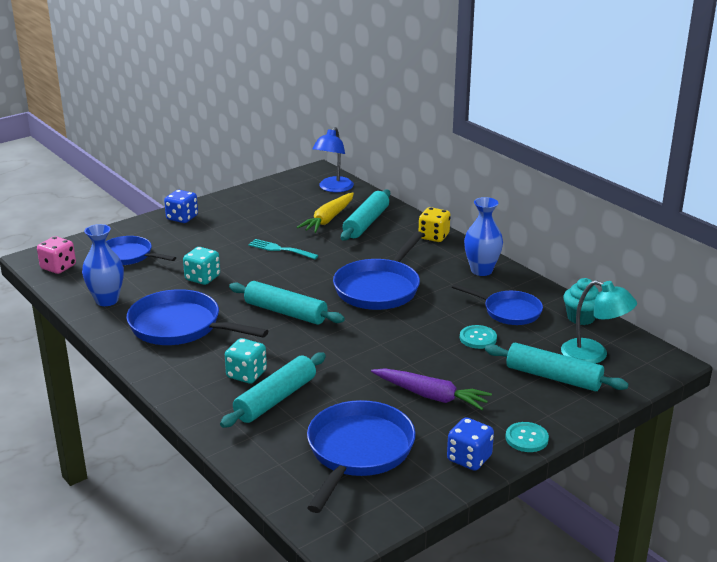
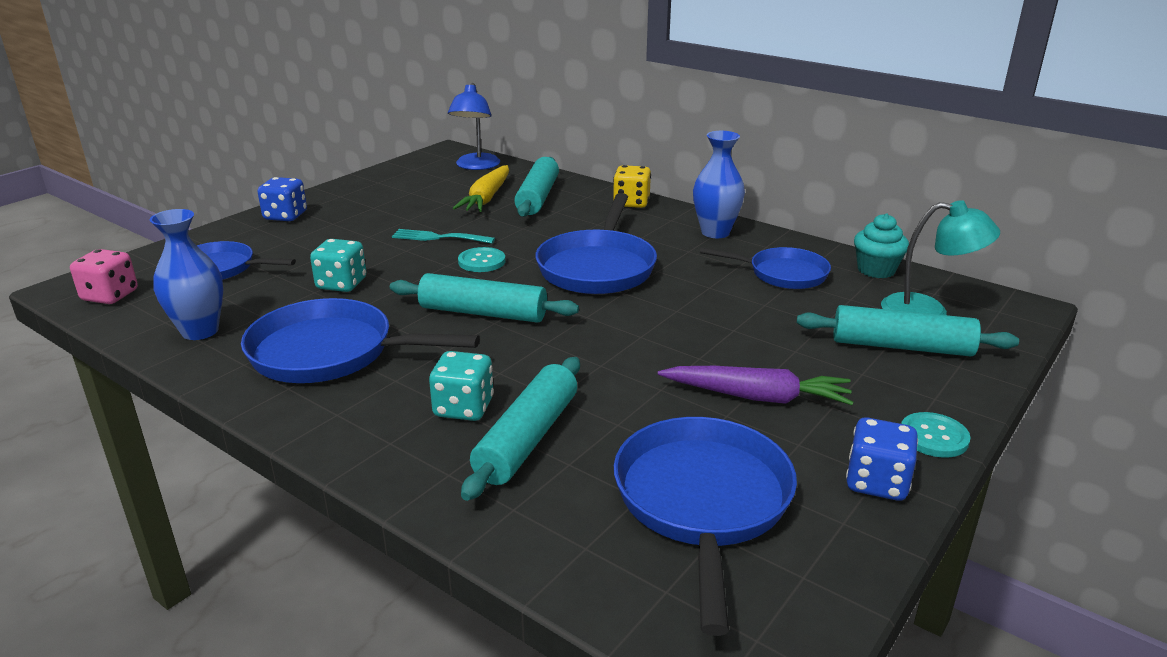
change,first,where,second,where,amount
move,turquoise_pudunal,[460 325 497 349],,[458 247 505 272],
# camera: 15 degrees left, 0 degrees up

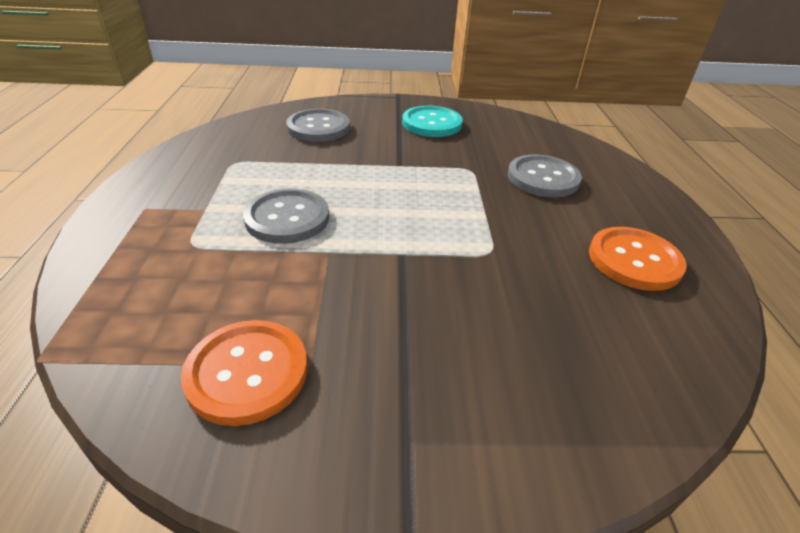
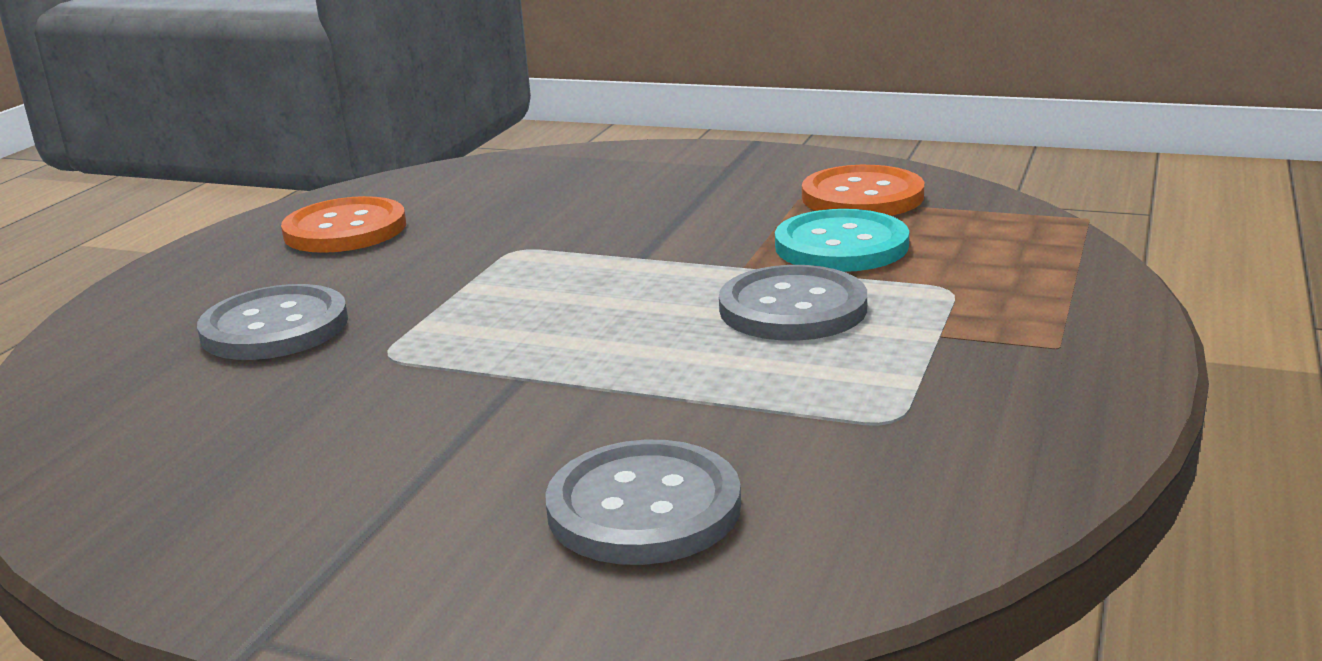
change,first,where,second,where,amount
move,turquoise_pudunal,[402 106 463 137],,[775 209 909 272],
# camera: 155 degrees left, 15 degrees down

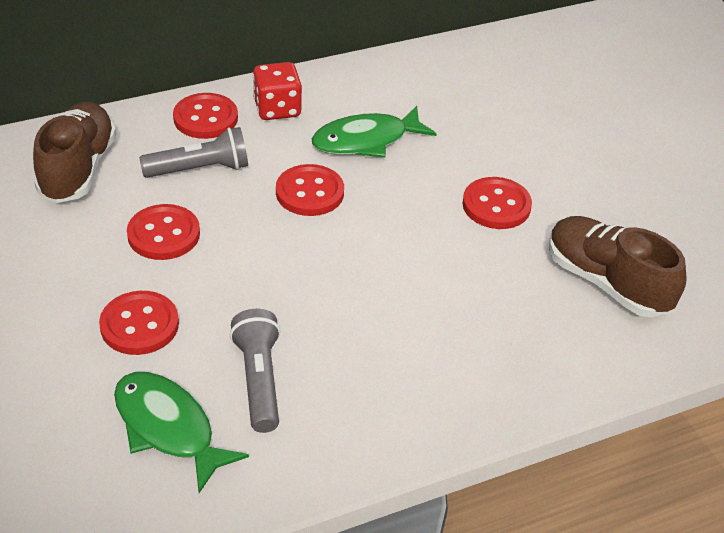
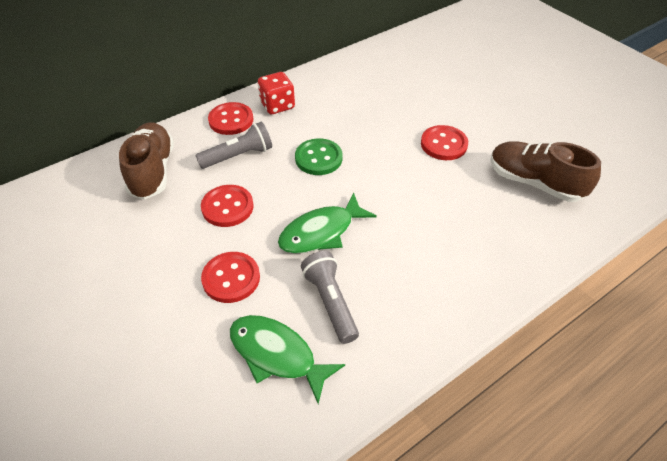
change,first,where,second,where,amount
move,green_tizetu,[311 106 437 158],,[278 193 377 254],
recolor,red_pudunal,[276 164 344 216],green_pudunal,[295 138 343 175],
# camera: 10 degrees left, 5 degrees up

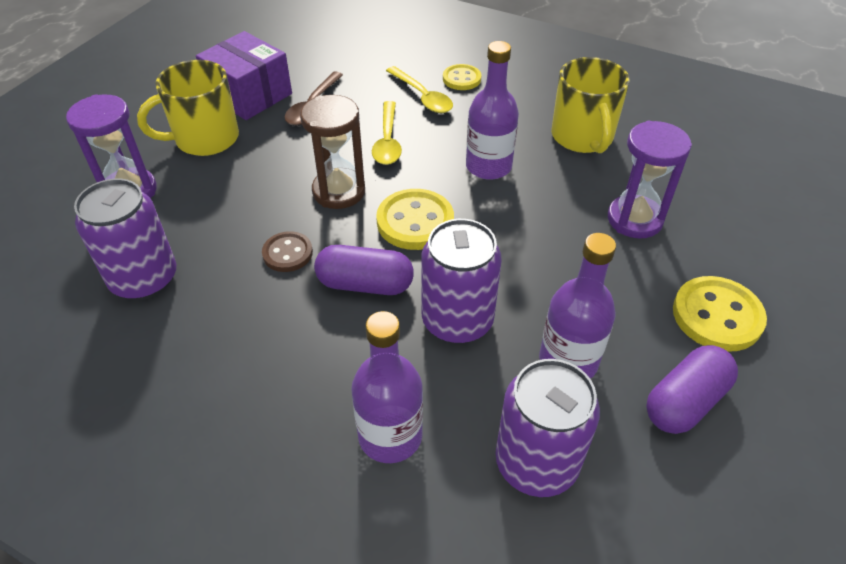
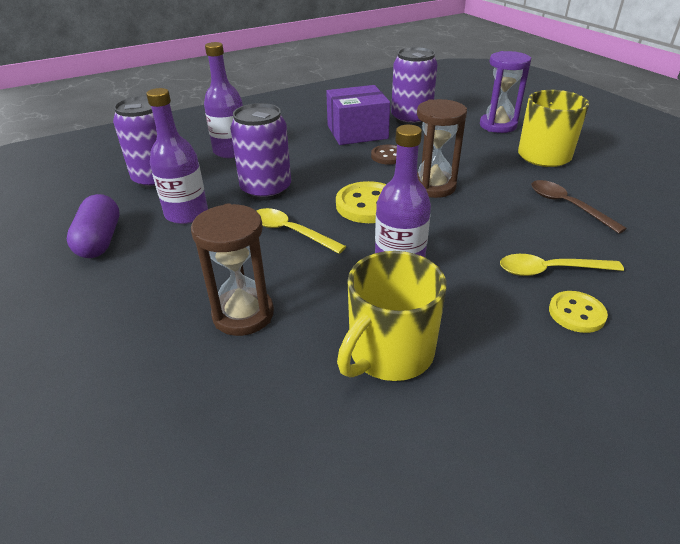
change,first,where,second,where,amount
move,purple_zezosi,[196 31 292 120],,[326 85 390 145],
rotate,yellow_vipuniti,[551 57 630 153],,[337 251 447 381],75 degrees counterclockwise
move,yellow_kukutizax,[372 101 402 165],,[256 208 346 254],
recolor,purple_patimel,[608 121 692 238],brown_patimel,[191 204 274 336],
delete,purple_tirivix,[314 245 414 295],,,
delete,yellow_pudunal,[673 276 767 352],,,
# camera: 125 degrees right, 10 degrees down

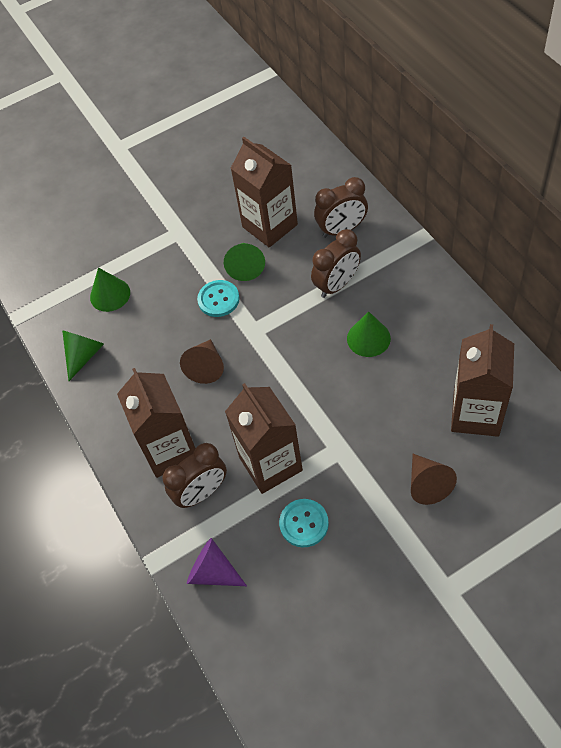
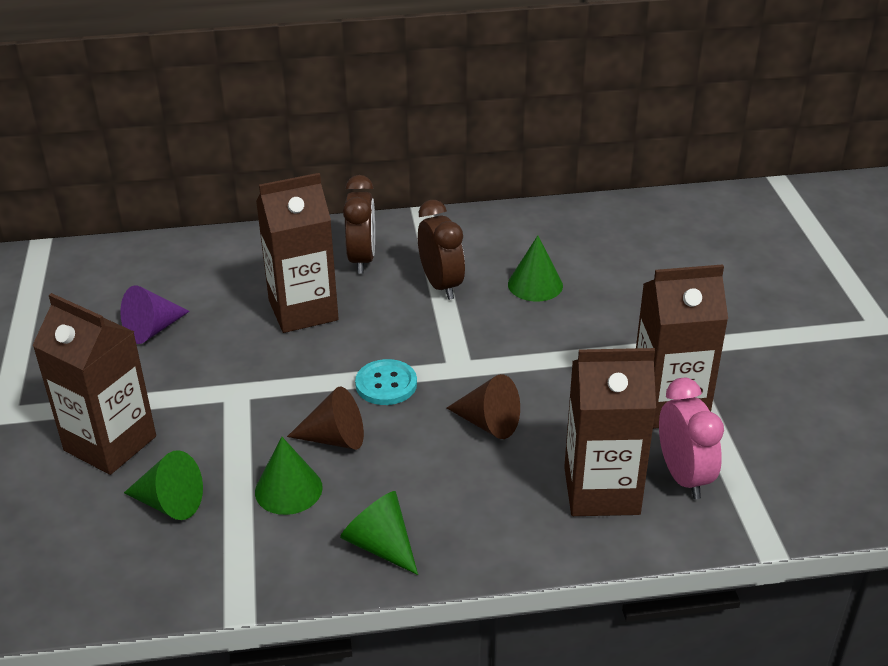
change,first,where,second,where,amount
move,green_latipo,[224 243 265 281],,[124 450 203 520],
move,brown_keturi,[451 324 514 437],,[32 293 156 475],
recolor,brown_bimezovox,[162 443 227 508],pink_bimezovox,[659 378 724 499],
move,brown_latipo,[411 454 457 505],,[287 386 364 450],
delete,turquoise_pudunal,[279 499 329 547],,,
move,purple_latipo,[187 538 247 586],,[120 286 190 344],
# camera: 75 degrees left, 20 degrees down

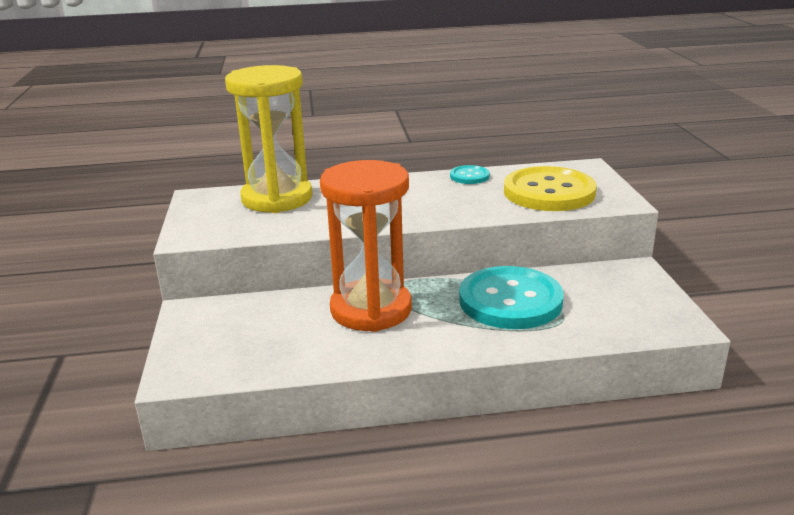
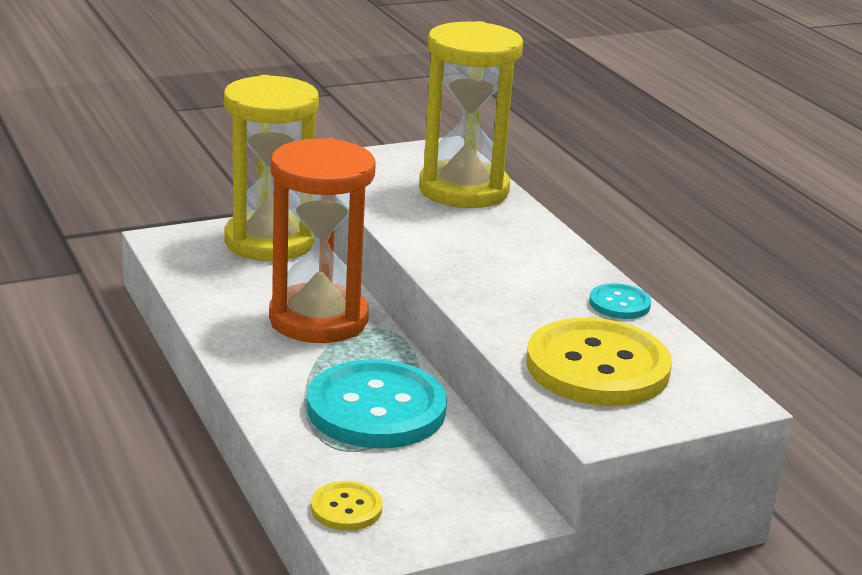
change,first,where,second,where,amount
insert,,,yellow_patimel,[224 75 319 261],
insert,,,yellow_pudunal,[311 481 383 531],
# camera: 70 degrees right, 0 degrees up

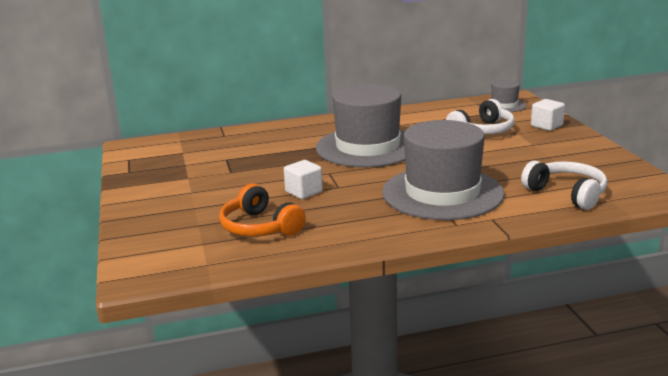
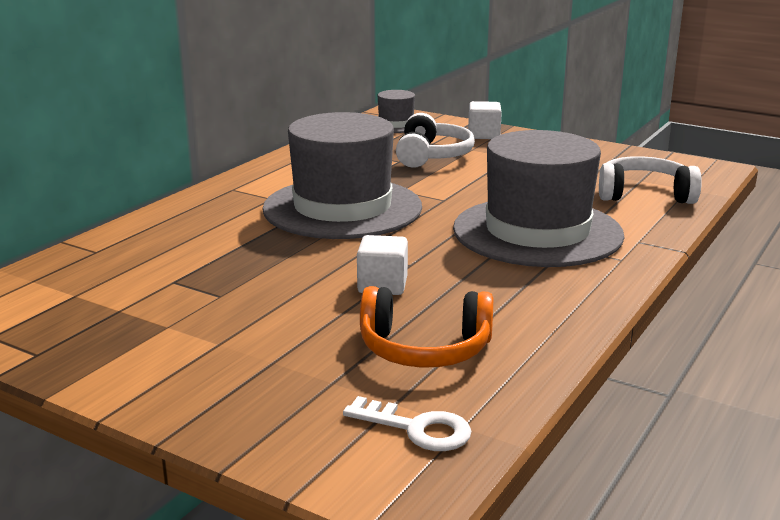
change,first,where,second,where,amount
insert,,,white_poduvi,[343 396 471 451],
# camera: 45 degrees left, 0 degrees up

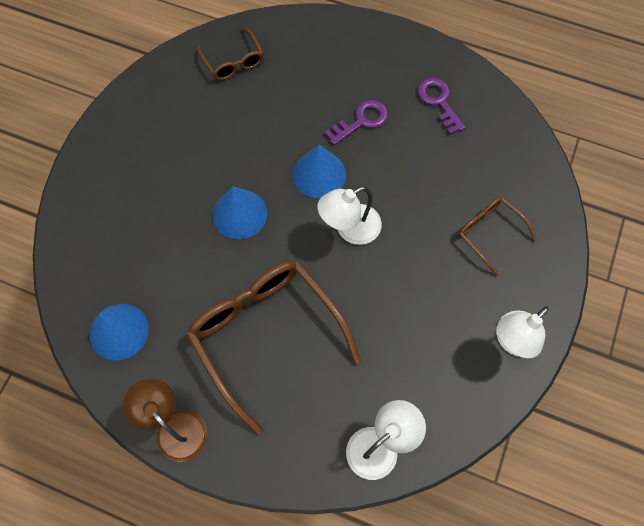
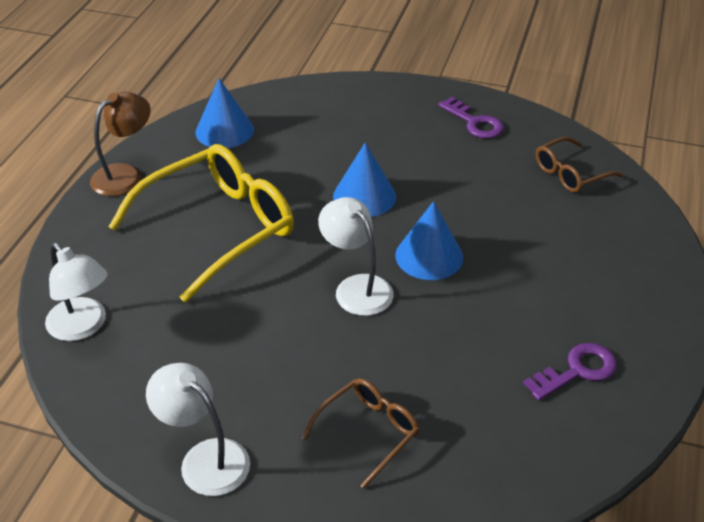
change,first,where,second,where,amount
move,purple_poduvi,[324 100 388 145],,[438 97 504 139],
recolor,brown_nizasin,[187 261 361 434],yellow_nizasin,[109 144 294 303],
# camera: 85 degrees right, 25 degrees down

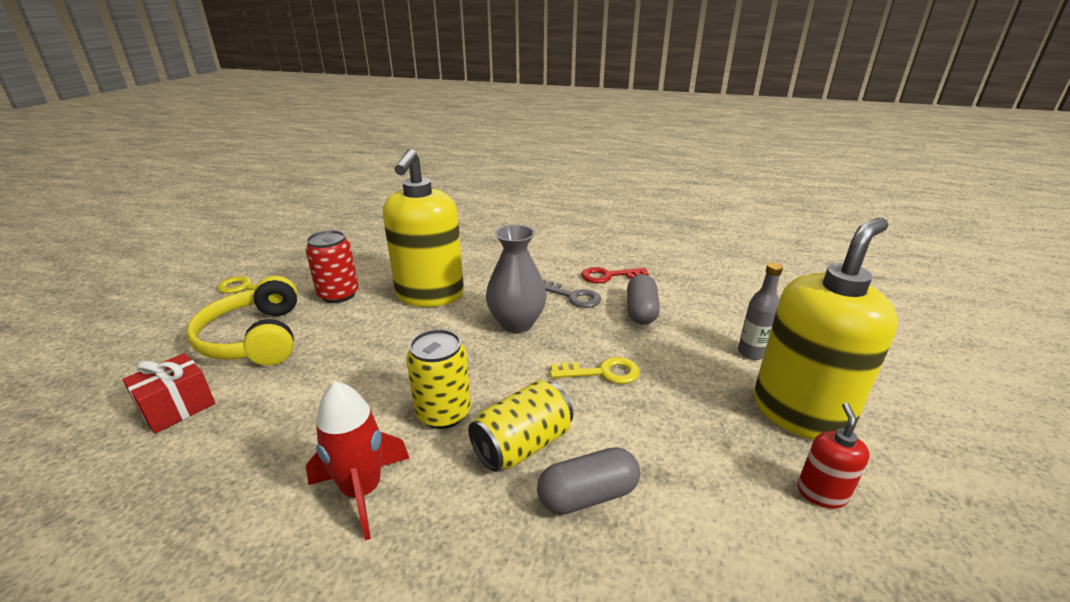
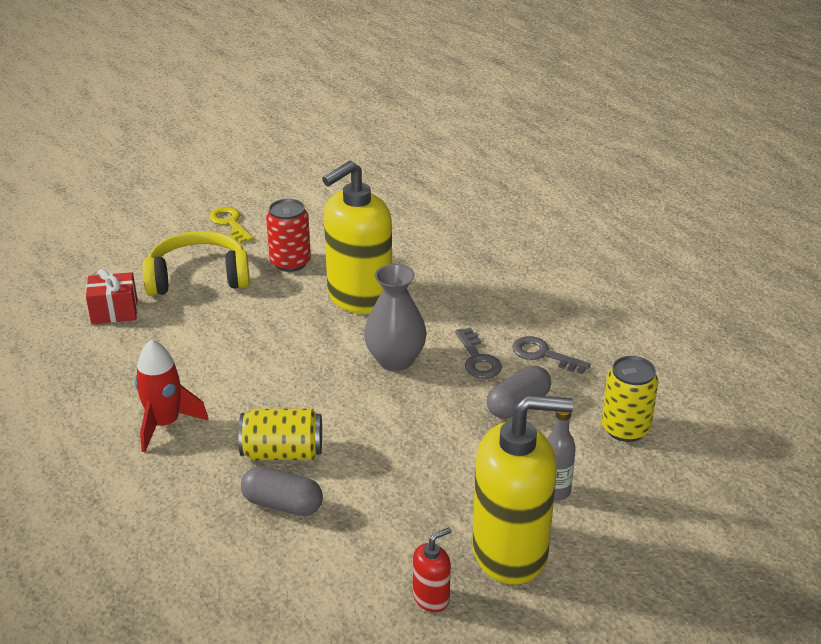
change,first,where,second,where,amount
recolor,red_poduvi,[581 267 649 283],grey_poduvi,[512 336 591 374],
rotate,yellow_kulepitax,[187 276 298 366],,[143 231 250 296],60 degrees clockwise
move,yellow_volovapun,[406 329 471 429],,[602 356 659 442],
delete,yellow_poduvi,[550 357 640 384],,,
# camera: 40 degrees right, 5 degrees up

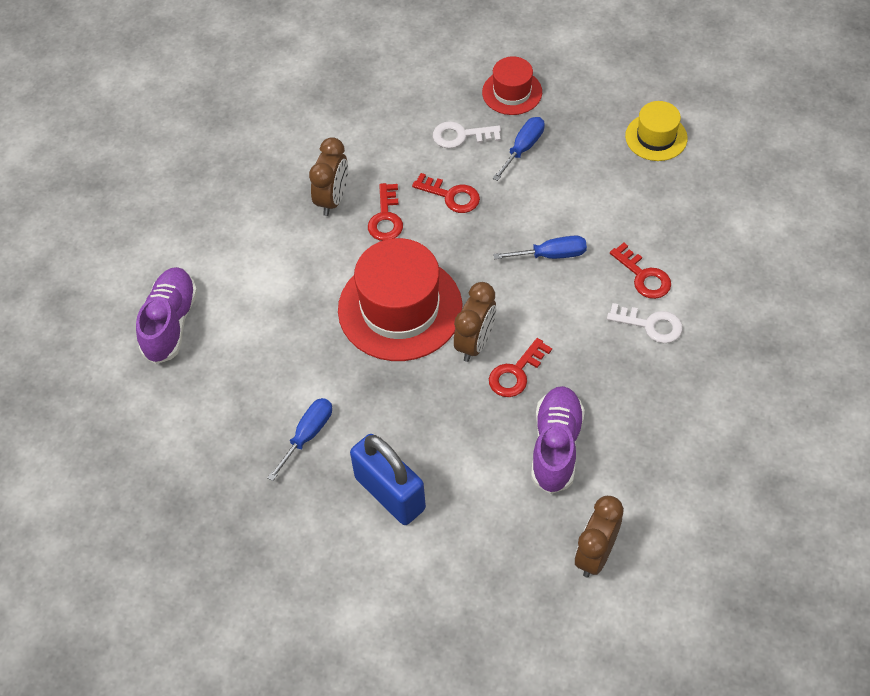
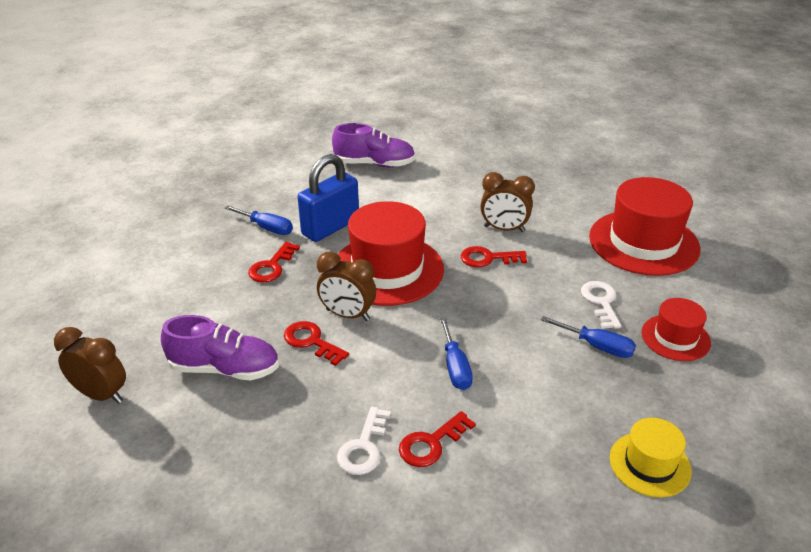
change,first,where,second,where,amount
move,red_poduvi,[412 173 480 213],,[248 242 300 283],
move,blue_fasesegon,[350 434 426 525],,[298 154 359 242],
insert,,,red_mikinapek,[589 177 700 276],
# camera: 85 degrees right, 20 degrees down

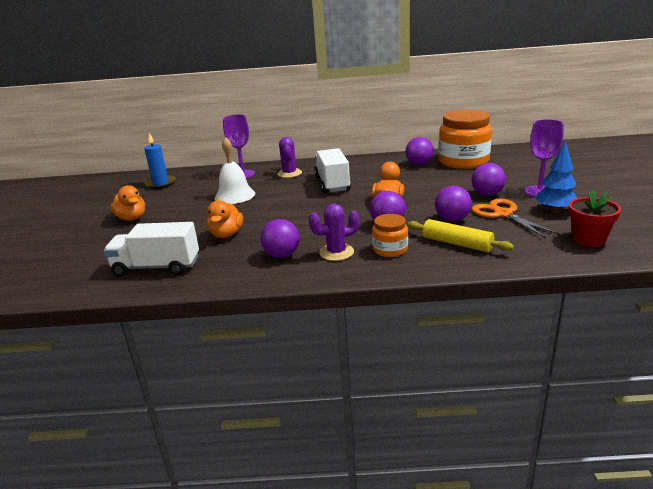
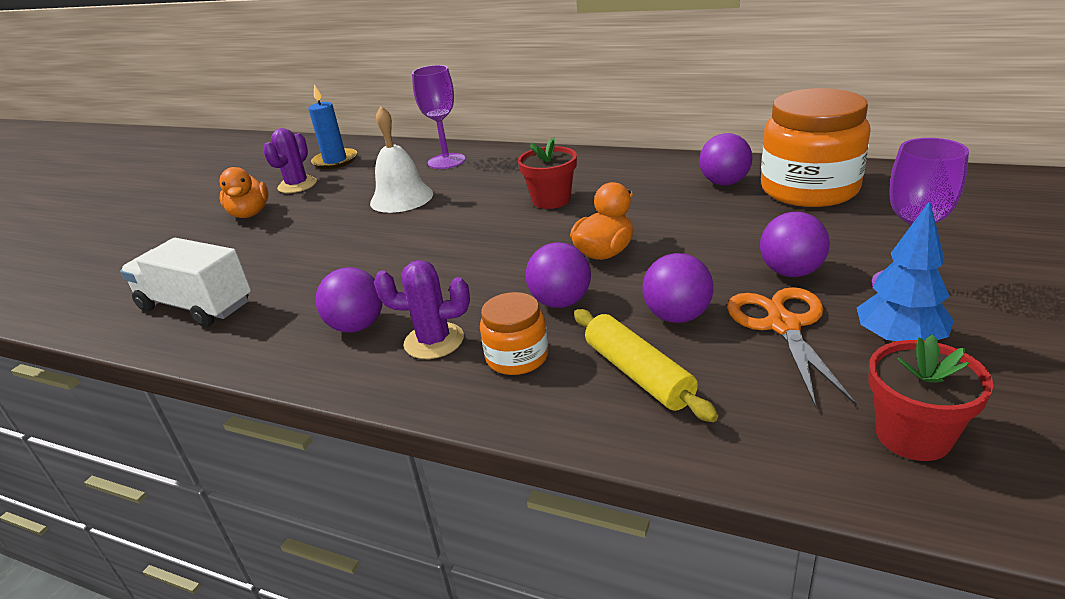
change,first,where,second,where,amount
move,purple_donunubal,[277 137 302 178],,[263 128 317 193],
replace,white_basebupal,[314 148 351 193],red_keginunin,[518 137 577 209],
delete,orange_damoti,[207 200 243 238],,,
# camera: 25 degrees right, 5 degrees up

